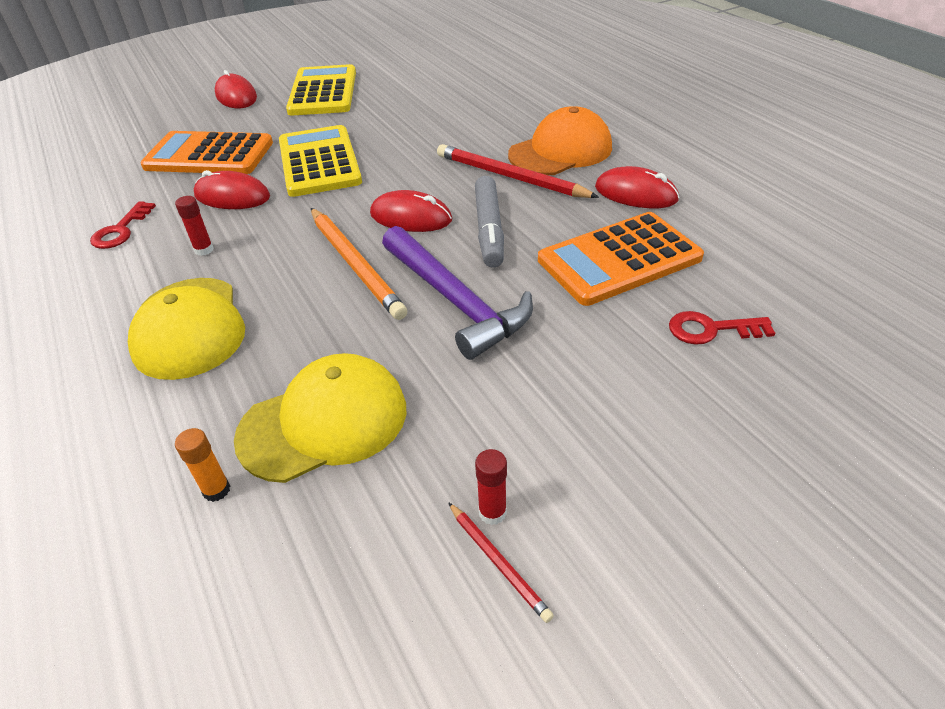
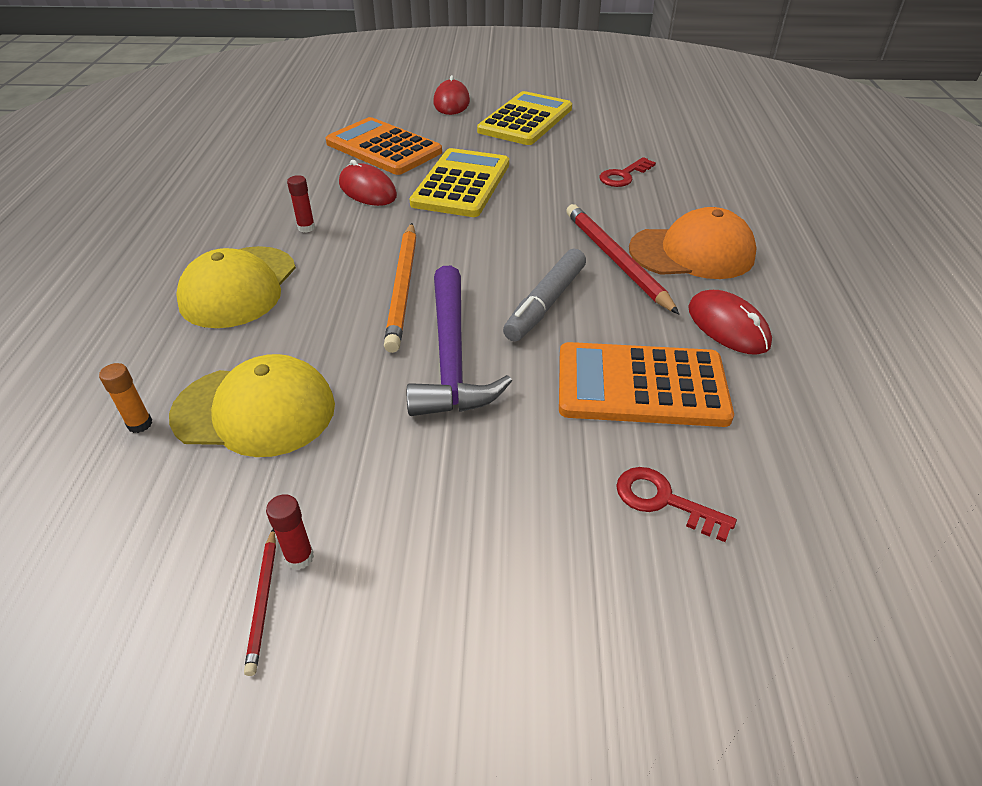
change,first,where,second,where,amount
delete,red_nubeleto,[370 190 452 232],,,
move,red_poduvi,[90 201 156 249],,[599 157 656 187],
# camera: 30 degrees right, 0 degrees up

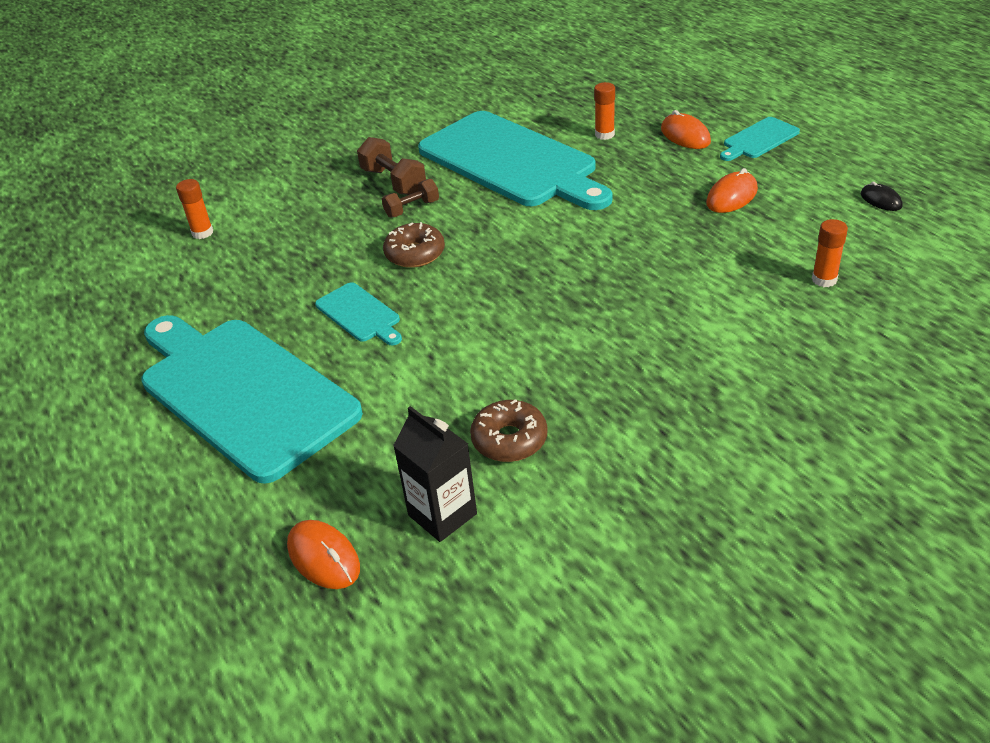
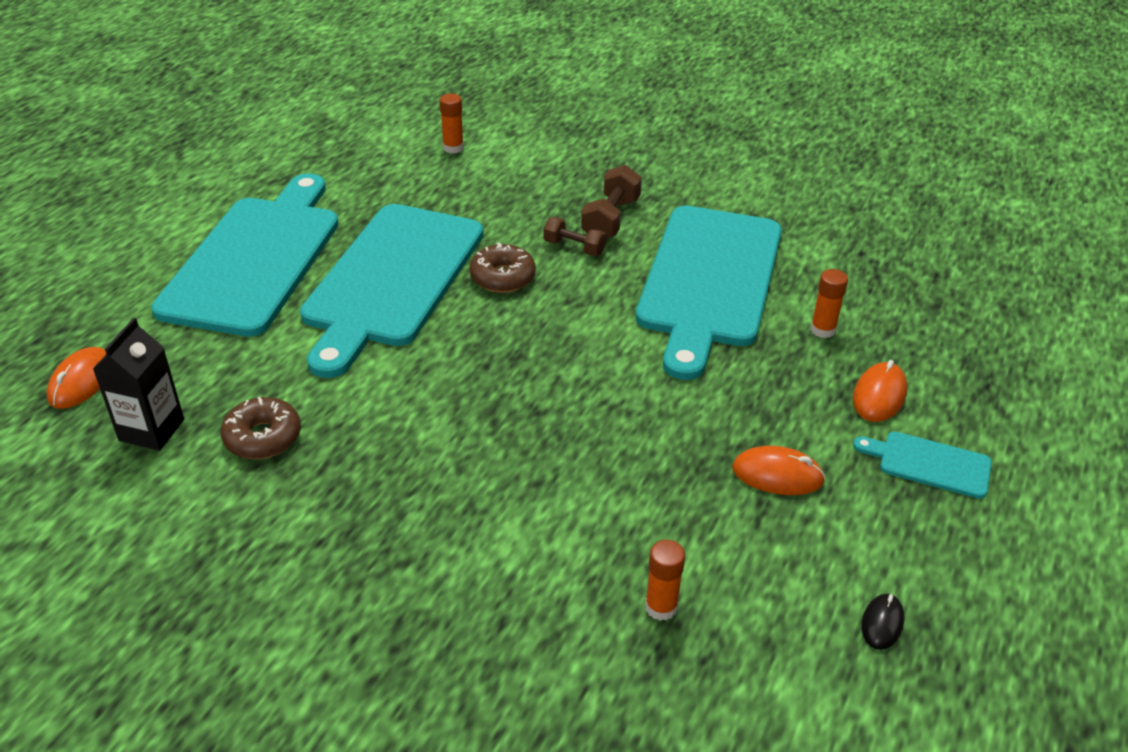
change,first,where,second,where,amount
resize,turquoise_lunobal,[315 282 402 345],,[300 204 484 378],x2.37
# camera: 55 degrees right, 0 degrees up

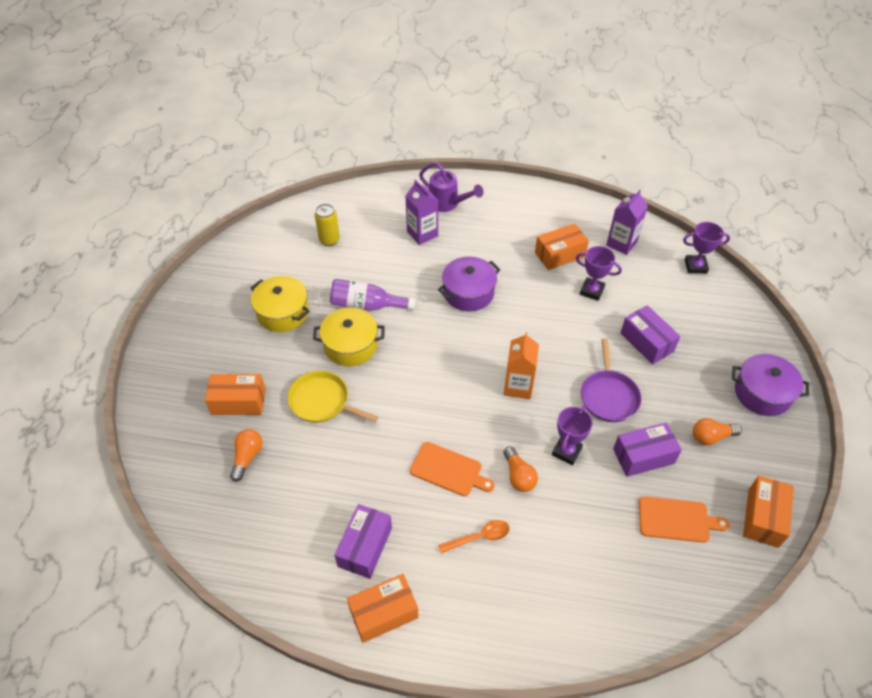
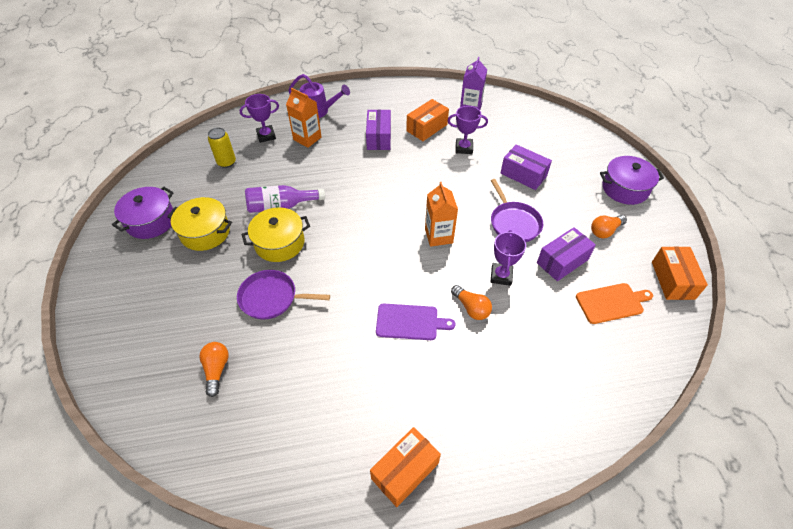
change,first,where,second,where,amount
recolor,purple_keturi,[405 180 438 245],orange_keturi,[286 88 322 148],
move,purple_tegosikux,[683 222 730 274],,[240 94 279 143],
move,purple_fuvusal,[438 256 500 311],,[112 187 174 239],
recolor,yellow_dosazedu,[288 371 378 423],purple_dosazedu,[237 270 330 319],
delete,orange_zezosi,[205 374 266 415],,,
recolor,orange_lunobal,[410 442 495 496],purple_lunobal,[376 303 455 340],
move,purple_zezosi,[334 504 392 579],,[366 110 391 150],
delete,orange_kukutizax,[438 520 510 554],,,
# camera: 20 degrees left, 0 degrees up

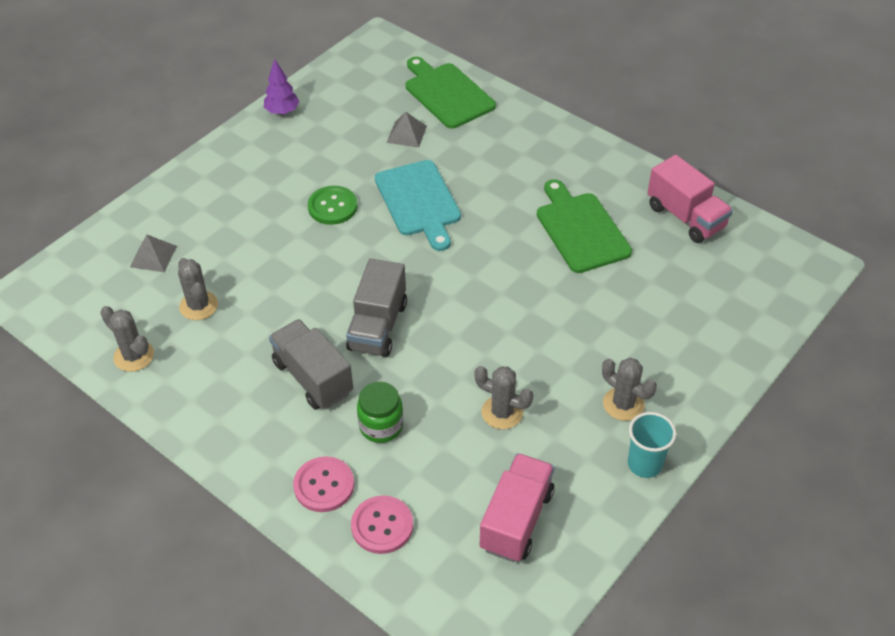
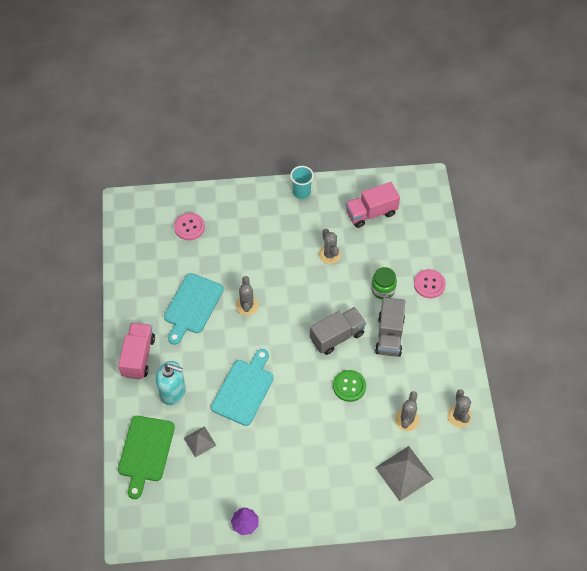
change,first,where,second,where,amount
move,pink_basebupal,[647 155 733 243],,[118 323 155 379],
recolor,green_lunobal,[537 179 632 273],turquoise_lunobal,[164 273 224 345],
move,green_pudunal,[308 186 358 225],,[333 370 366 402],
resize,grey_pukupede,[130 235 177 272],,[375 446 433 501],x1.71
move,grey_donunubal,[602 358 657 421],,[236 276 259 316],
move,pink_pudunal,[351 495 413 554],,[174 213 205 240],
insert,,,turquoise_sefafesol,[156 361 186 405],
# camera: 135 degrees left, 10 degrees up

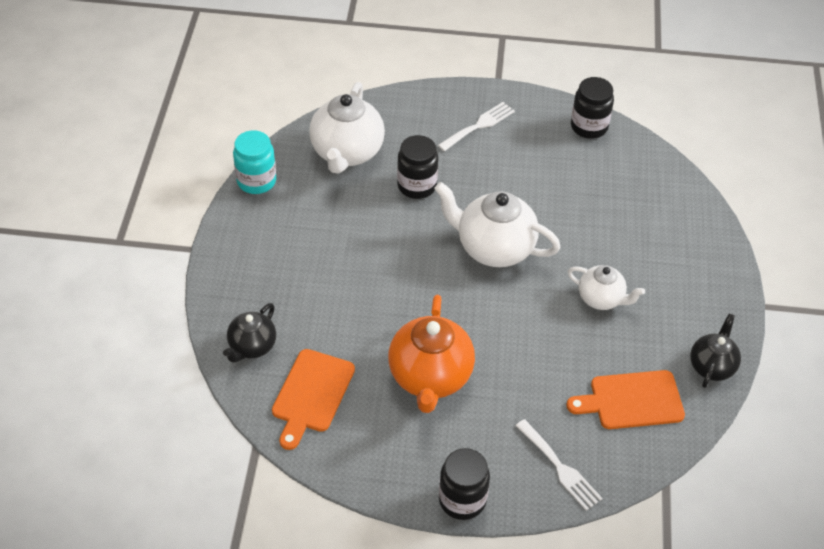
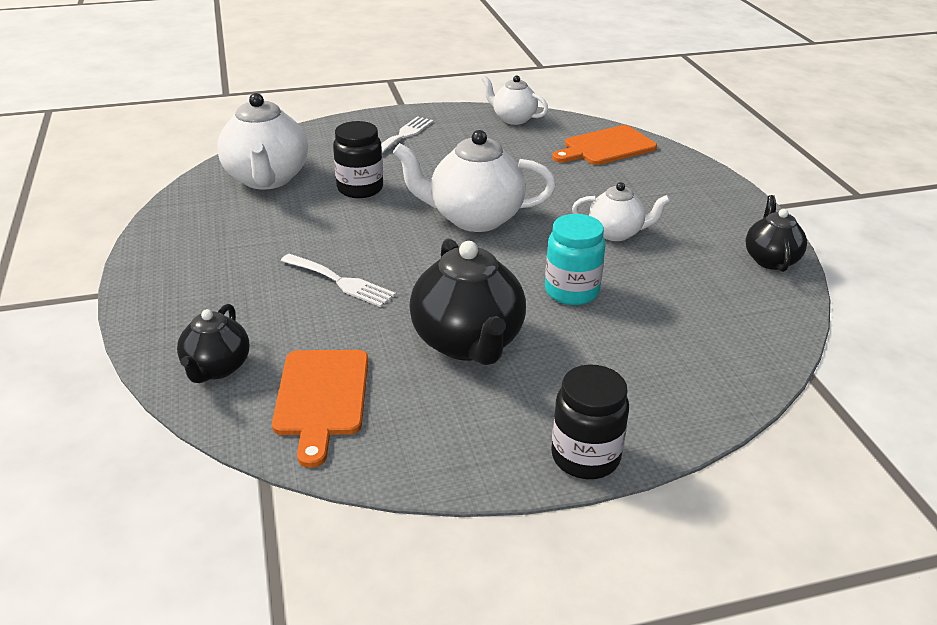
change,first,where,second,where,amount
replace,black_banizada,[571 77 614 139],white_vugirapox,[481 75 548 125],
move,turquoise_banizada,[233 130 276 194],,[545 214 606 305],
recolor,orange_vugirapox,[388 294 475 413],black_vugirapox,[409 238 526 365],
move,orange_lunobal,[567 370 685 429],,[552 125 657 165],
move,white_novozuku,[515 419 603 510],,[280 254 396 307],
# camera: 20 degrees left, 15 degrees down

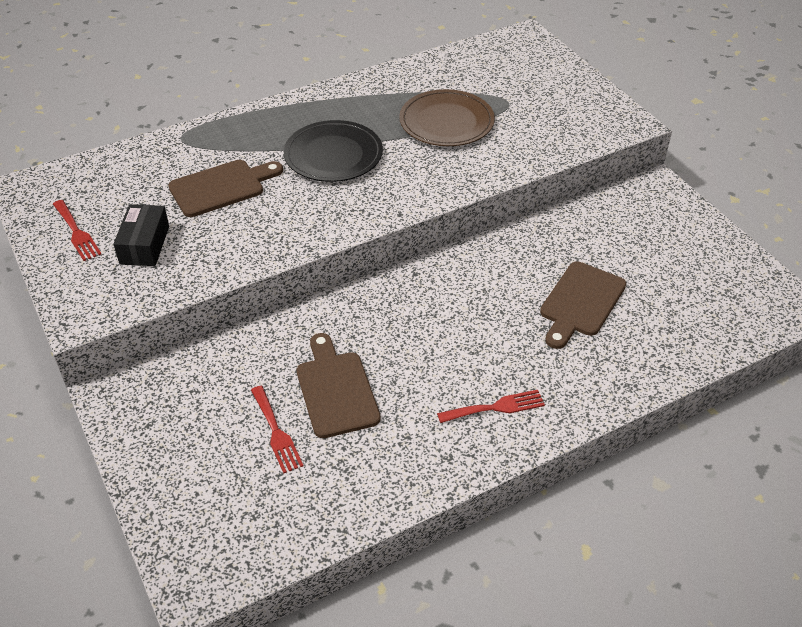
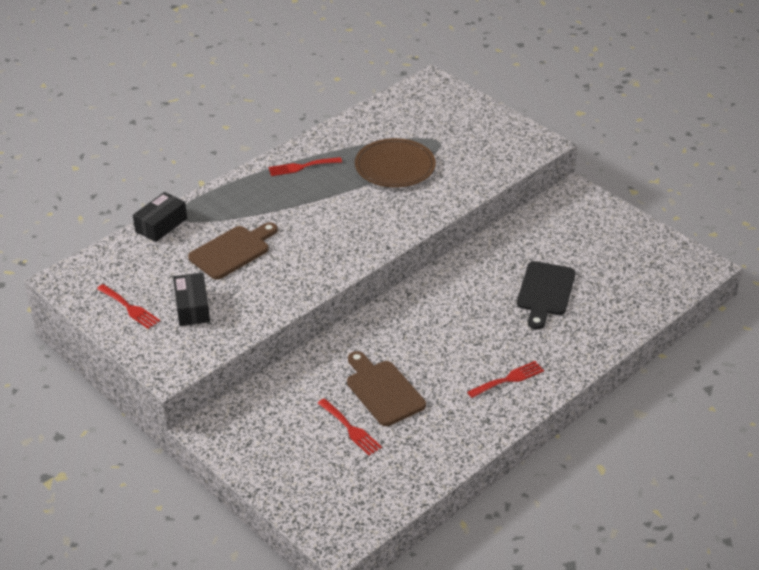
change,first,where,second,where,amount
delete,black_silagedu,[284 120 383 182],,,
recolor,brown_lunobal,[540 261 626 349],black_lunobal,[517 261 575 330],
insert,,,red_novozuku,[269 157 342 176],
insert,,,black_zezosi,[133 192 187 242],
# camera: 15 degrees left, 5 degrees down

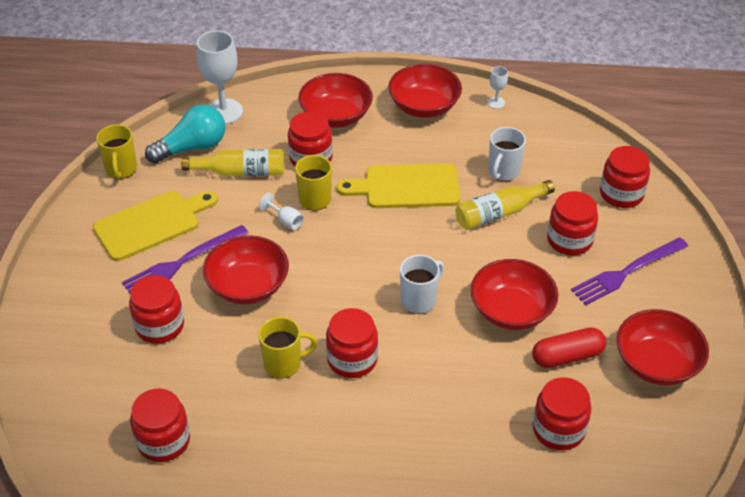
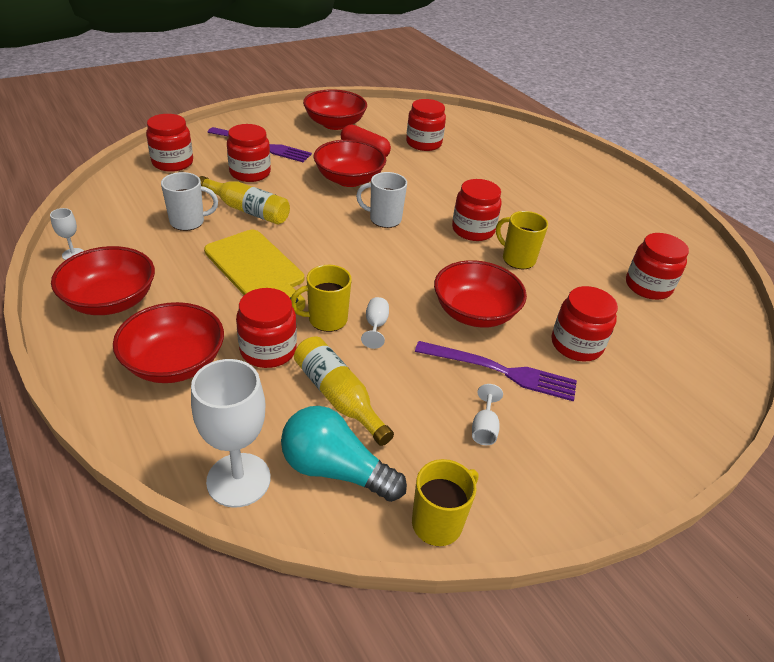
change,first,where,second,where,amount
replace,yellow_lunobal,[93 191 218 261],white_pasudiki,[472 384 503 445],
# camera: 130 degrees left, 5 degrees down

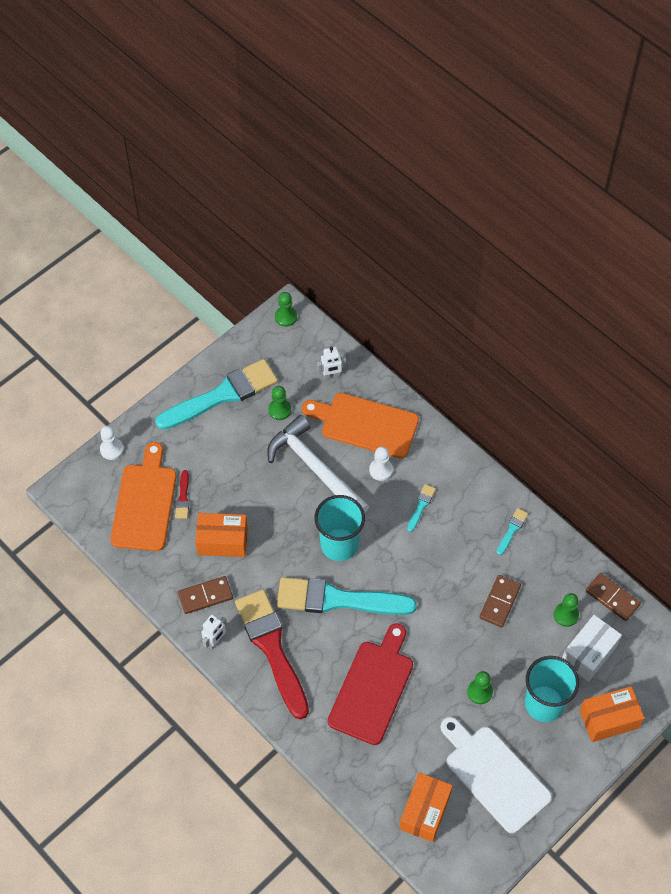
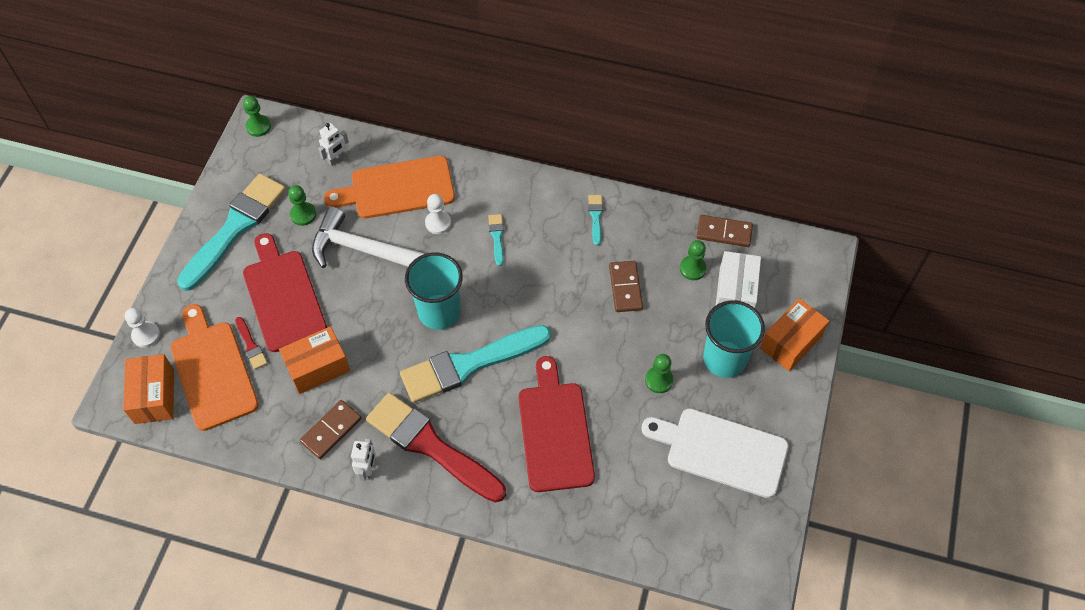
change,first,where,second,where,amount
move,orange_zezosi,[399 772 453 842],,[123 354 174 424],
insert,,,red_lunobal,[243 233 327 352],
# camera: 30 degrees left, 0 degrees up

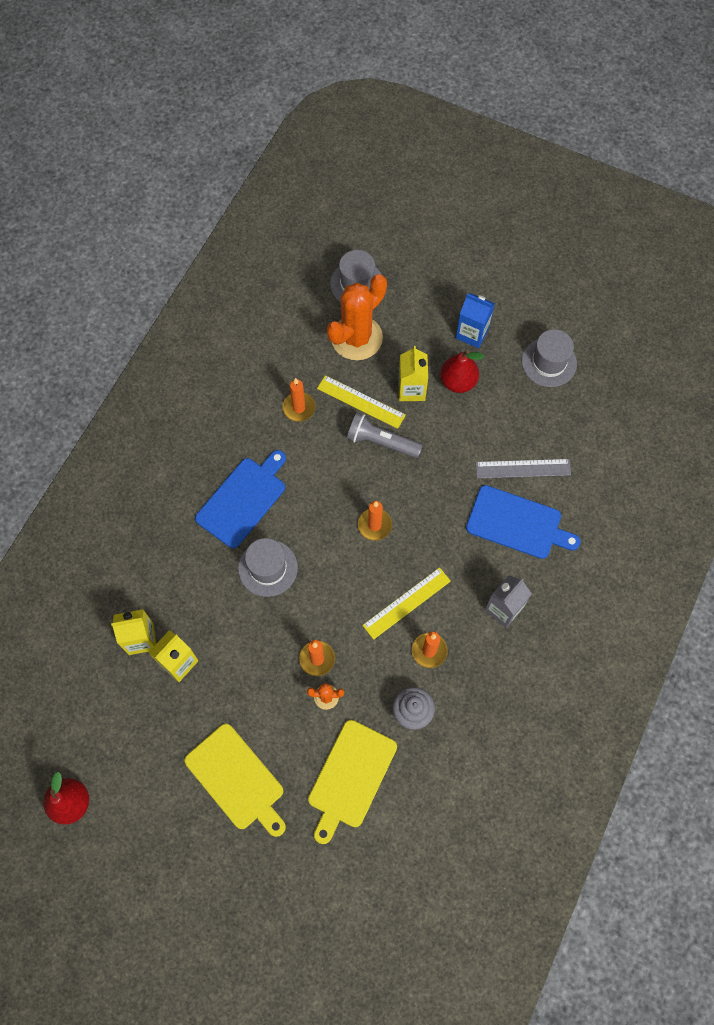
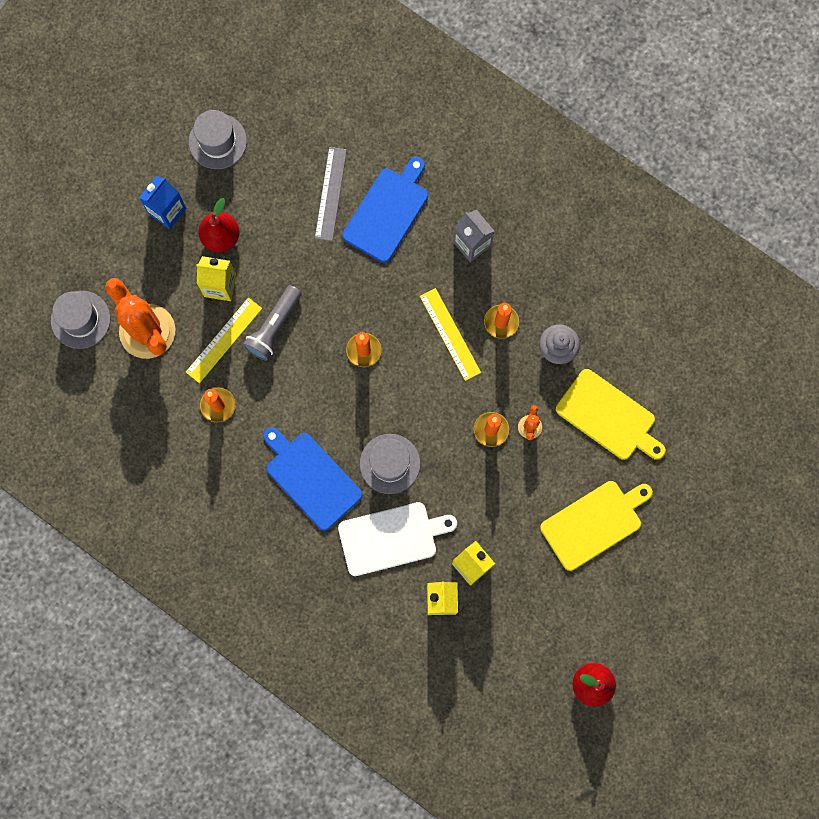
change,first,where,second,where,amount
insert,,,white_lunobal,[338 502 457 576],
# camera: 80 degrees left, 10 degrees up

